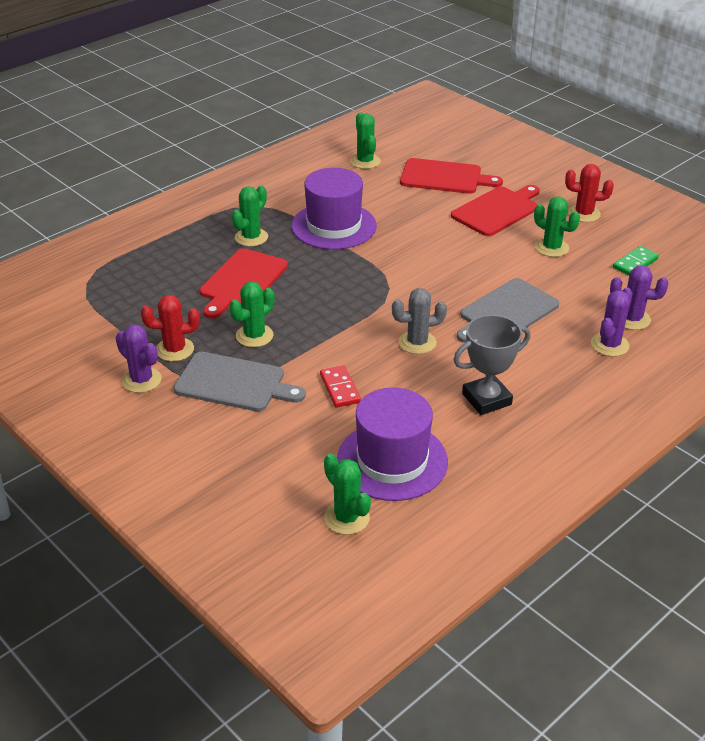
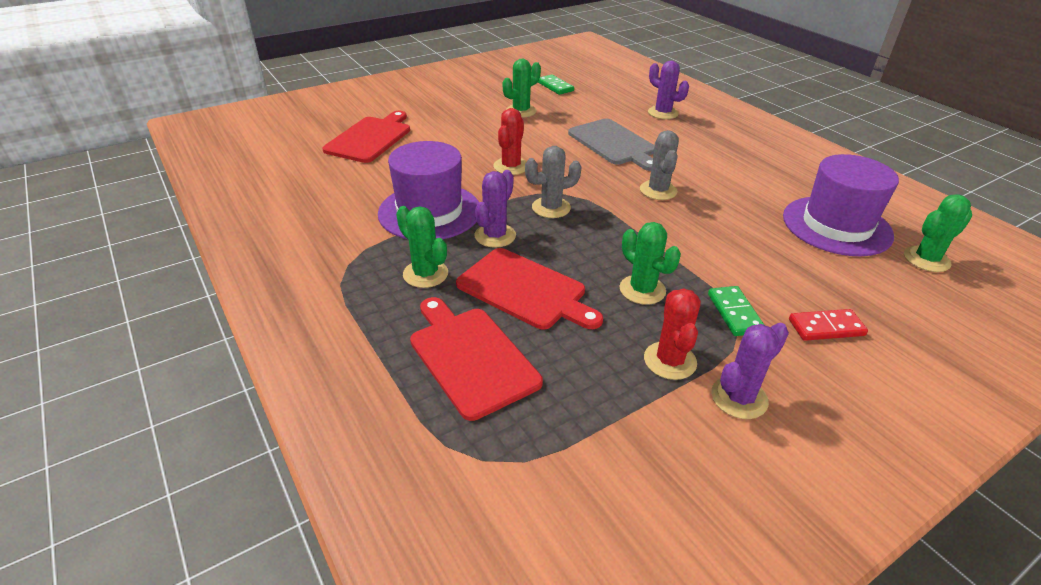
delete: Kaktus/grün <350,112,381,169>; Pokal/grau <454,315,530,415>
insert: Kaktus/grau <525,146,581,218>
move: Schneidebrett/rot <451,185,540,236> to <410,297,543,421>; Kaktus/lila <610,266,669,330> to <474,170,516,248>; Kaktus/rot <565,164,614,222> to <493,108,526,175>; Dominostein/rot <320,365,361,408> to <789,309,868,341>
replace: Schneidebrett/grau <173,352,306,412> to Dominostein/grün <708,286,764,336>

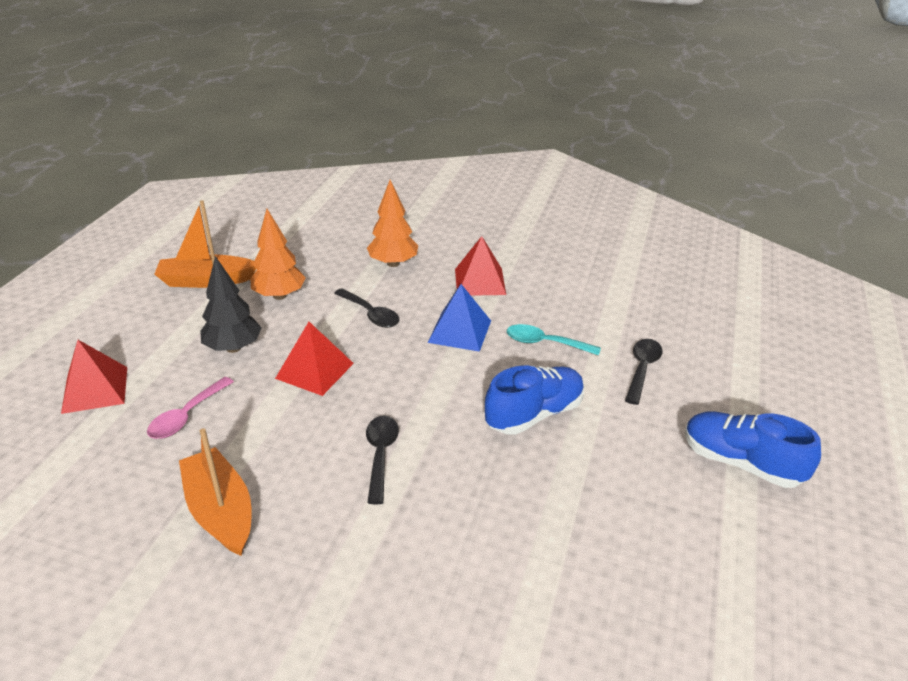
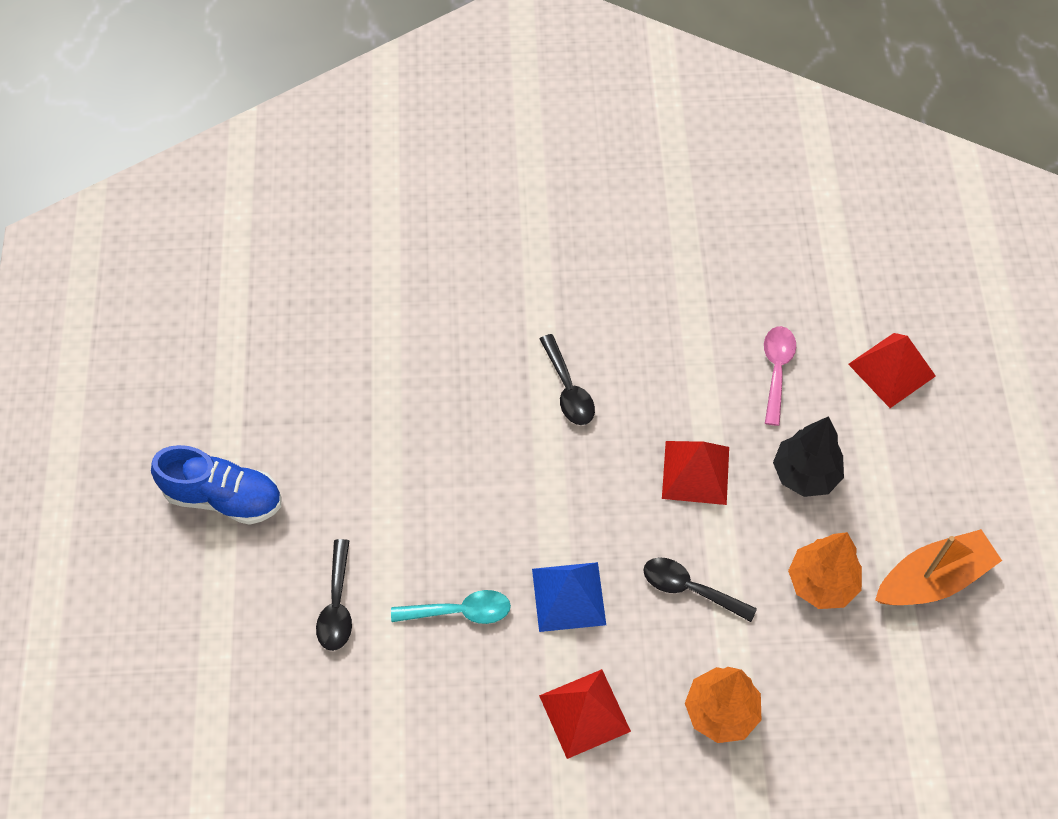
delete: Boot/orange <179,428,251,556>; Schuh/blau <485,365,584,435>

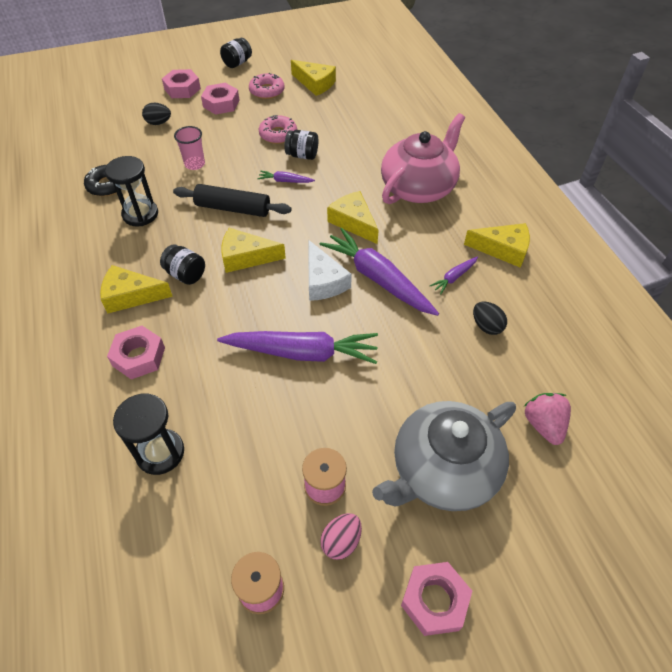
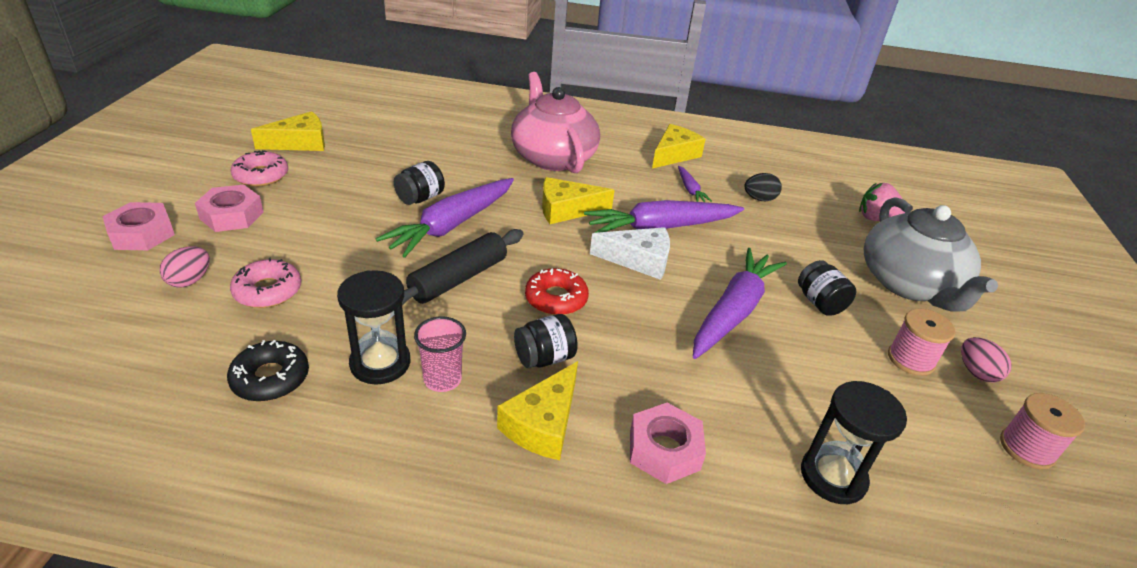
delete: Sechskantmutter/rosa <401,562,472,636>
move: Donut/rosa <259,115,297,144> to <230,258,301,308>; Becher/rosa <174,126,205,170> to <414,316,466,392>; Einmachglas/schwarz <220,38,252,68> to <798,260,856,316>
replace: Käse/gelb <221,228,286,273> to Donut/rot <525,268,589,315>
recolor: Ei/schwarz <142,103,171,125> to Ei/rosa <159,246,210,288>
resize: Karotte/lila <257,170,315,183> = <376,178,514,258> x2.20

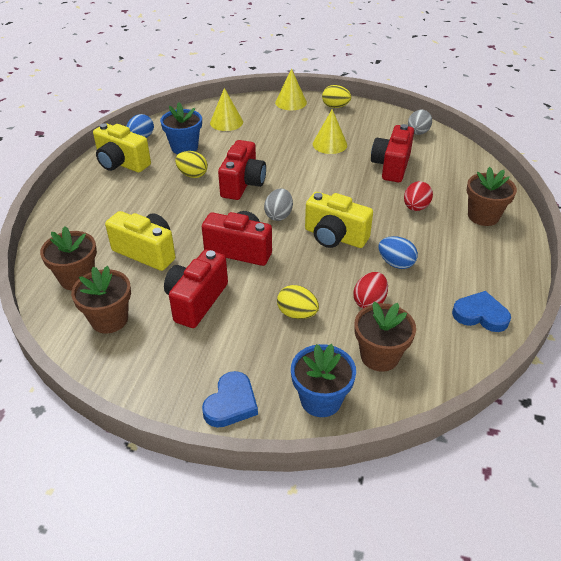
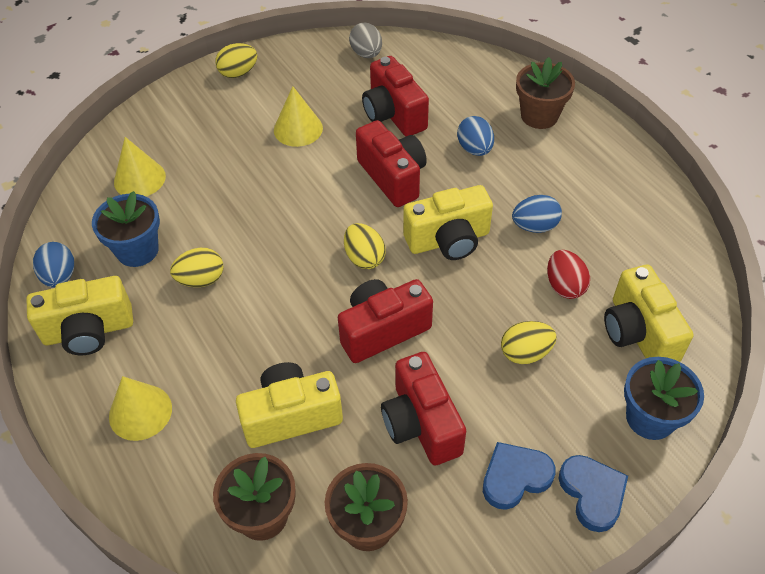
move: Kegel/gelb <275,69,307,110> to <109,376,172,441>; Kamera/rot <218,140,266,200> to <356,120,427,207>; Herz/blau <452,291,511,332> to <483,442,556,510>
replace: Blumentopf/braun <355,301,416,372> to Kamera/gelb <604,265,693,362>
recolor: Ei/grau <264,188,293,221> to Ei/gelb <344,223,386,269>; Ei/rot <404,181,433,211> to Ei/blau <457,116,494,156>

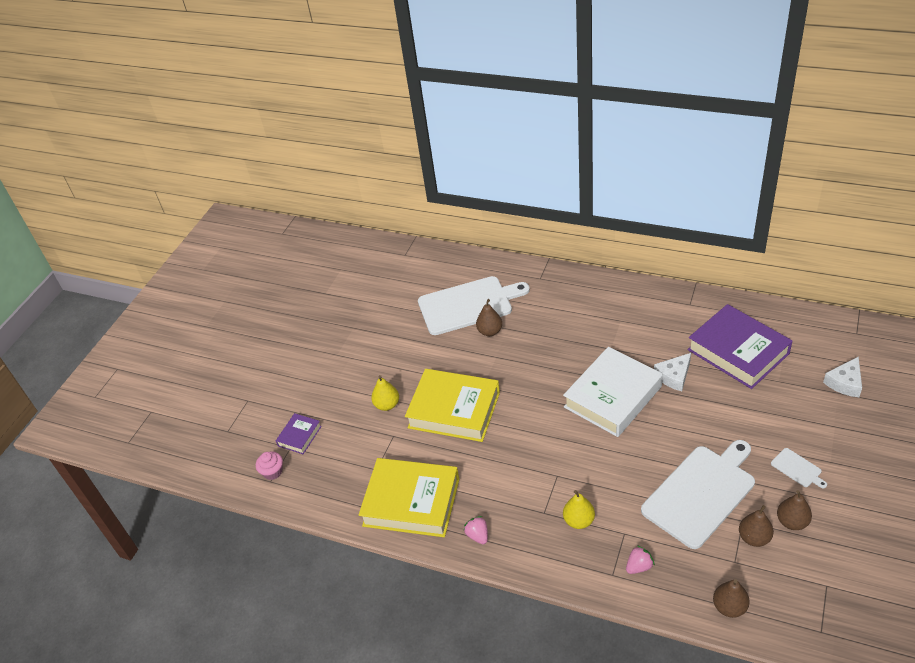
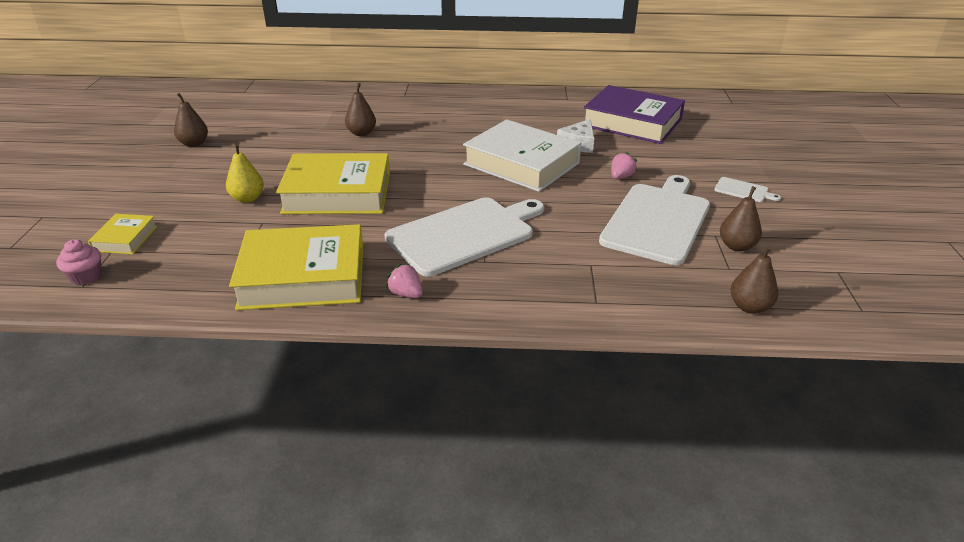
delete: Birne/gelb <563,490,595,529>; Käse/weiß <823,356,862,397>
move: Birne/braun <777,490,812,530> to <174,93,208,147>; Schneidebrett/weiß <418,276,530,335> to <385,197,544,276>; Erdbeere/rosa <626,545,655,574> to <611,152,637,179>
recolor: Buch/lila <276,413,322,454> to Buch/gelb <88,214,158,254>
rotate: Buch/weiß <563,347,663,437> = <463,119,581,192> 75 degrees counterclockwise

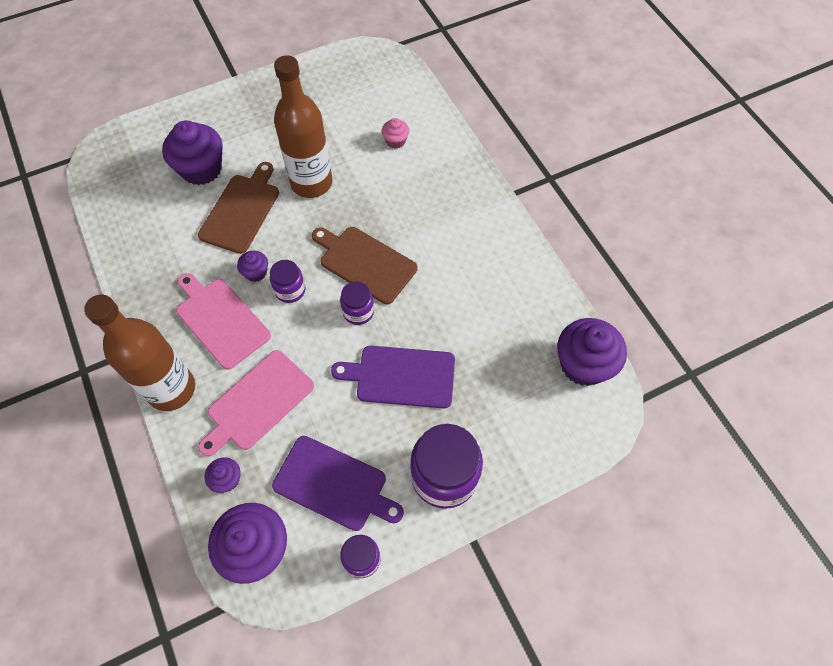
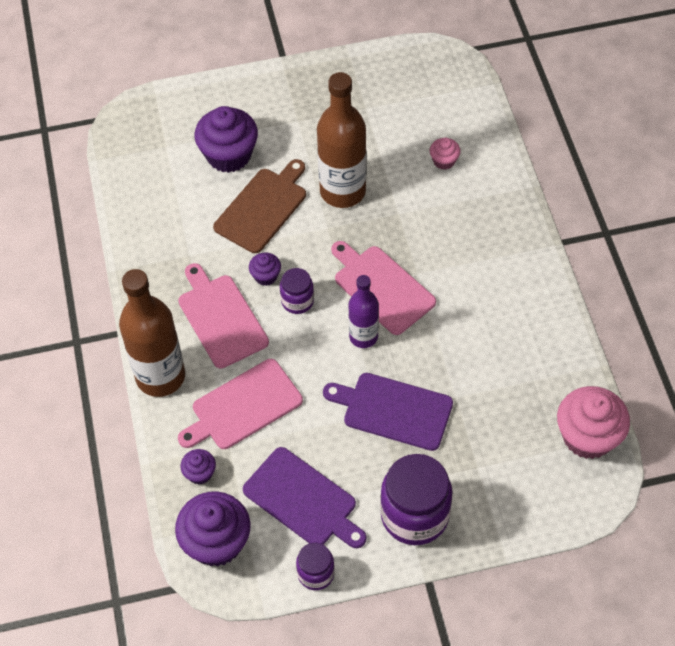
replace: Einmachglas/lila <340,282,374,325> to Flasche/lila <348,275,379,348>
recolor: Schneidebrett/braun <312,227,417,304> to Schneidebrett/rosa <331,241,436,335>; Muffin/lila <557,318,627,386> to Muffin/rosa <557,386,630,459>

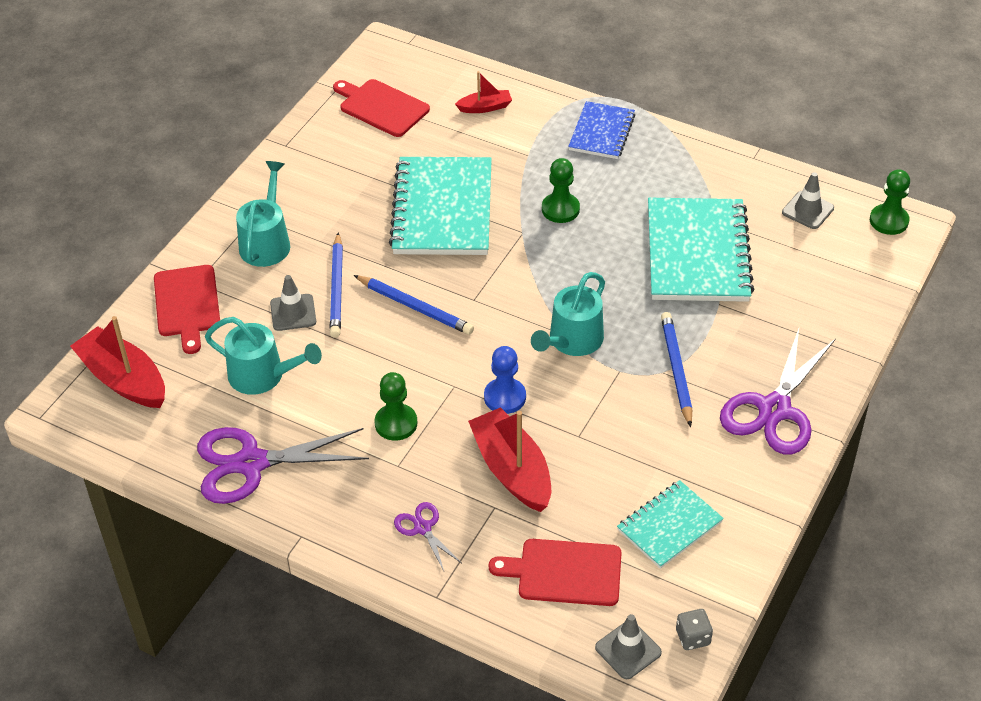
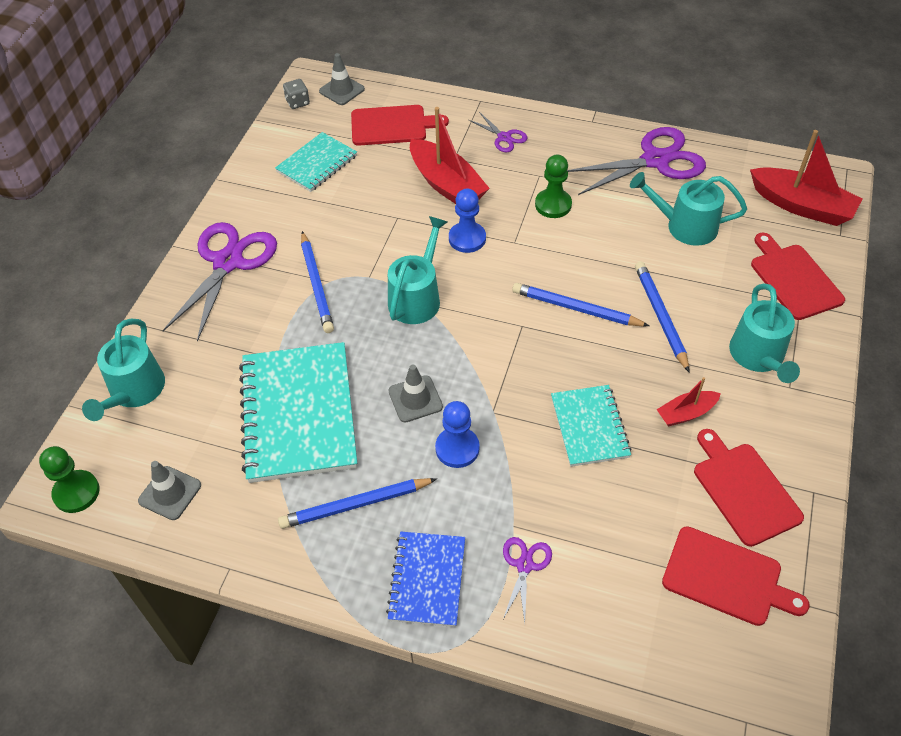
insert: Gießkanne/türkis <82,319,165,421>; Bleistift/blau <278,478,437,529>; Schere/lila <503,537,552,623>; Schneidebrett/rot <694,429,804,547>
move: Leitkegel/grau <270,275,316,331> to <388,364,443,422>; Boot/rot <455,71,512,113> to <657,377,721,426>
recolor: Bauer/grün <542,158,580,223> to Bauer/blau <435,401,480,468>
resize: Notizbuch/türkis <389,157,492,255> = <551,385,632,467> x0.57

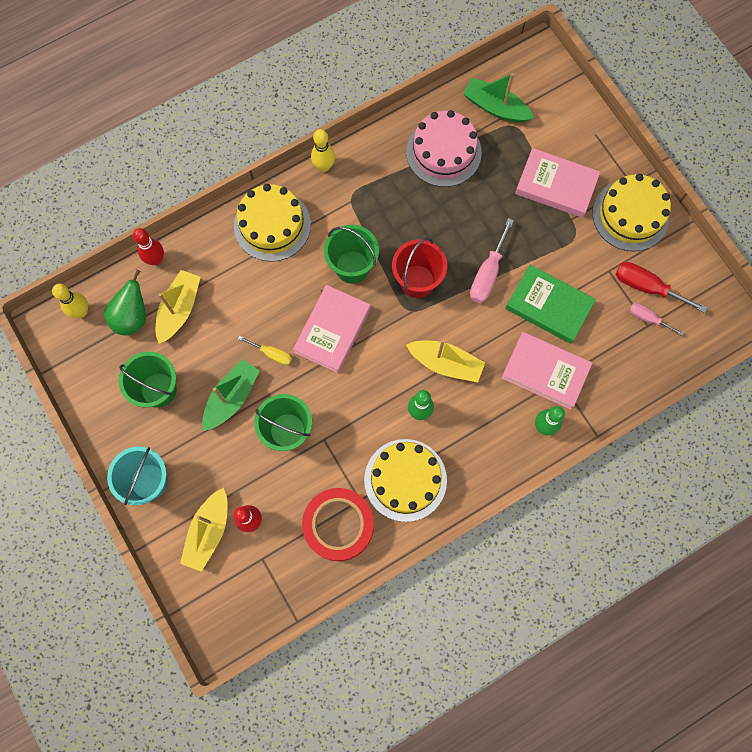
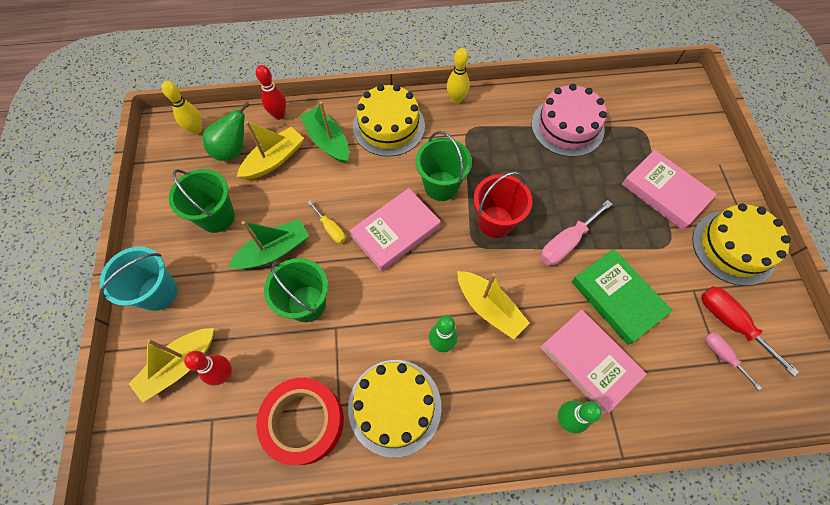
move: Boot/grün <463,73,534,123> to <300,101,349,164>

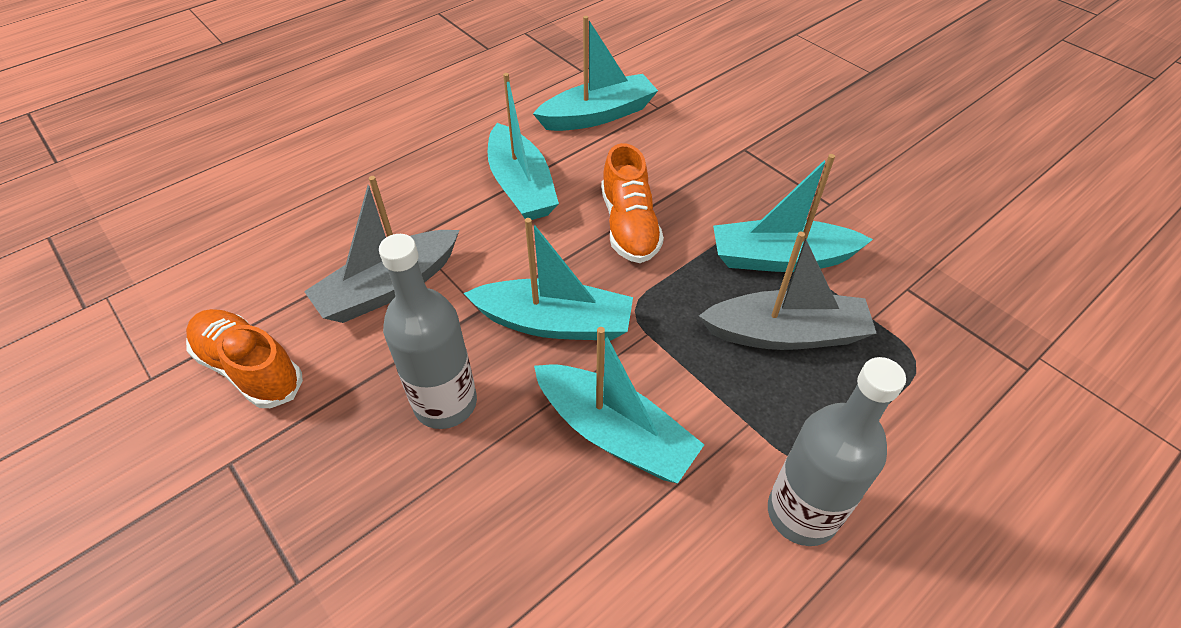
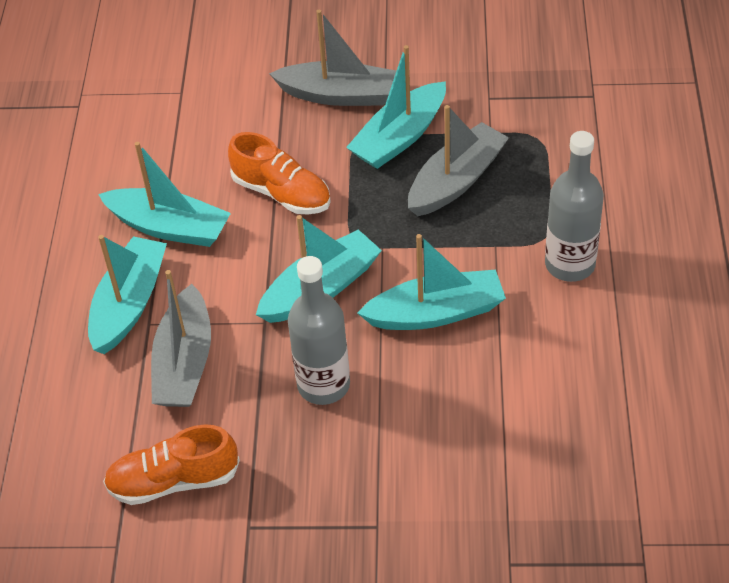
insert: Boot/grau <269,10,396,106>
move: Boot/türkis <533,16,658,131> to <88,235,167,354>

